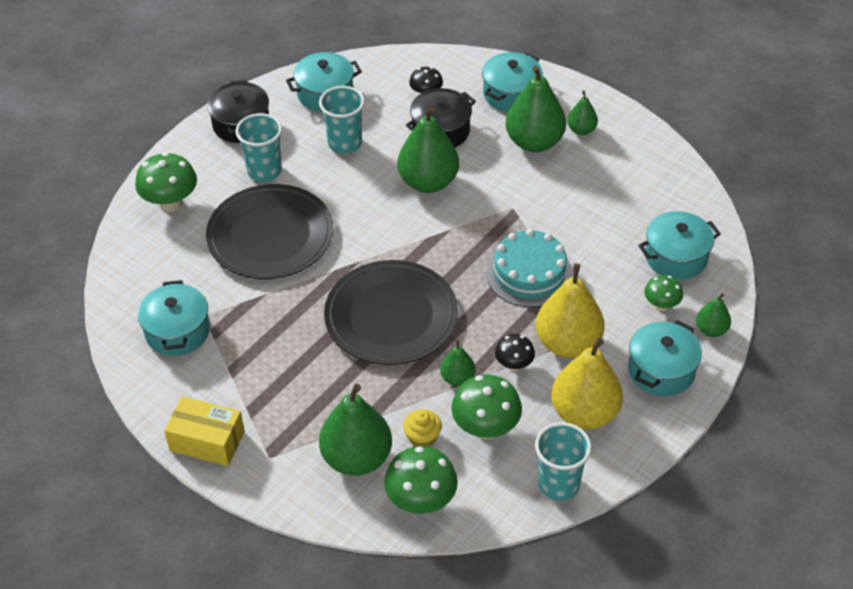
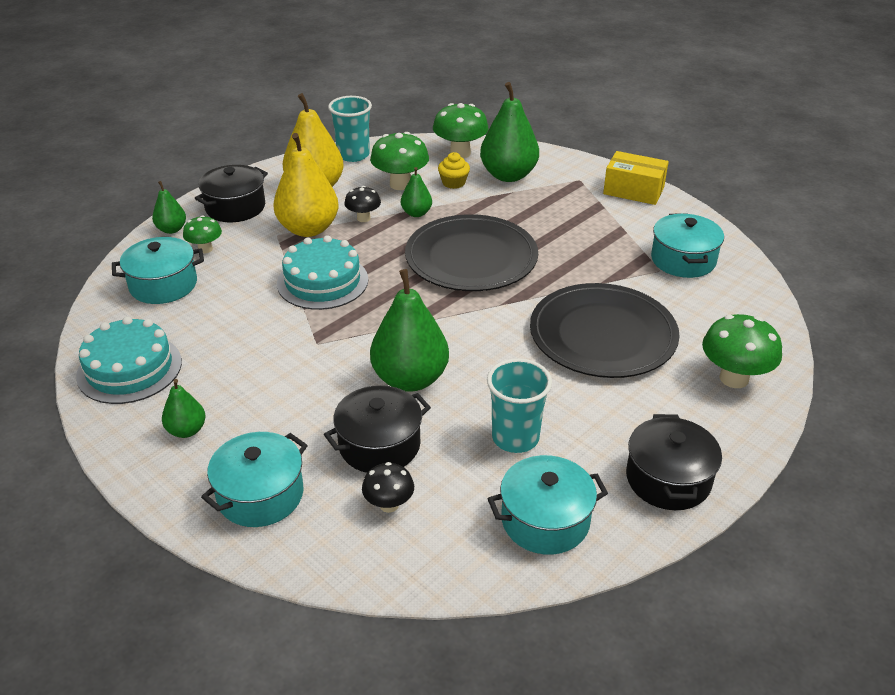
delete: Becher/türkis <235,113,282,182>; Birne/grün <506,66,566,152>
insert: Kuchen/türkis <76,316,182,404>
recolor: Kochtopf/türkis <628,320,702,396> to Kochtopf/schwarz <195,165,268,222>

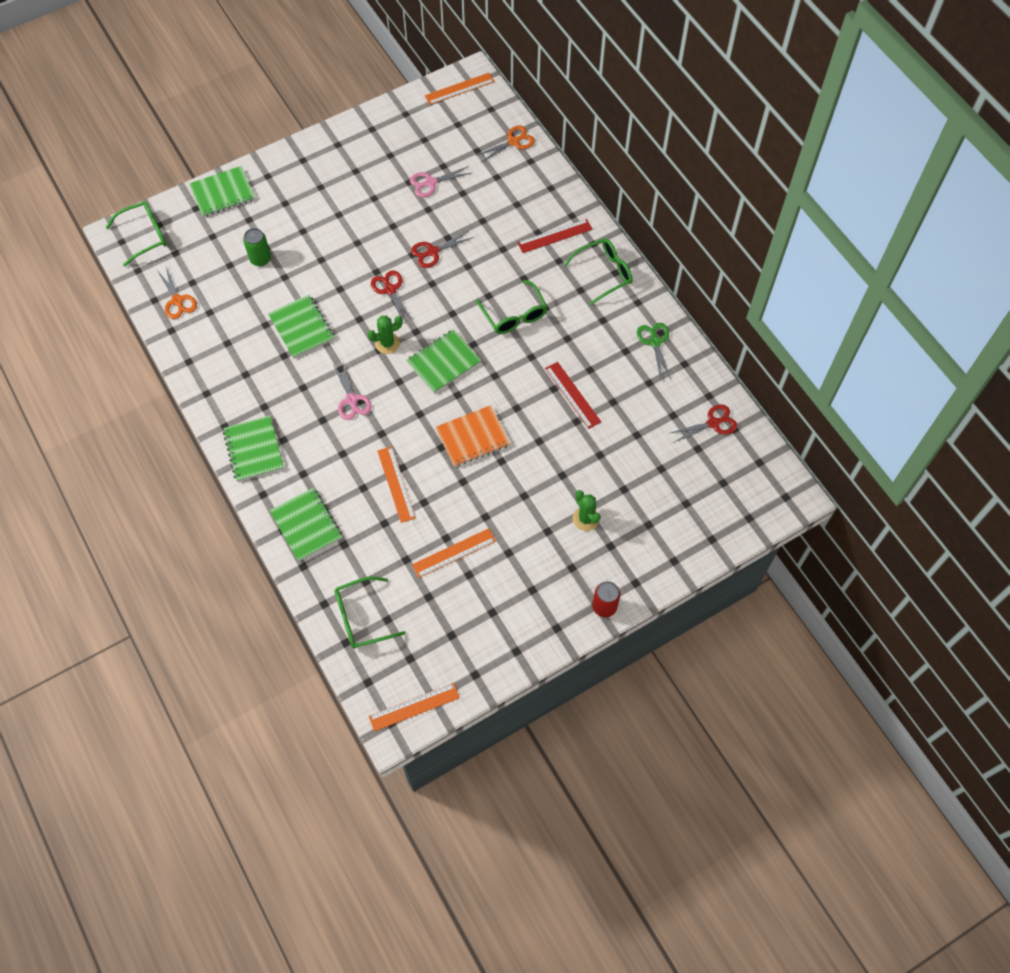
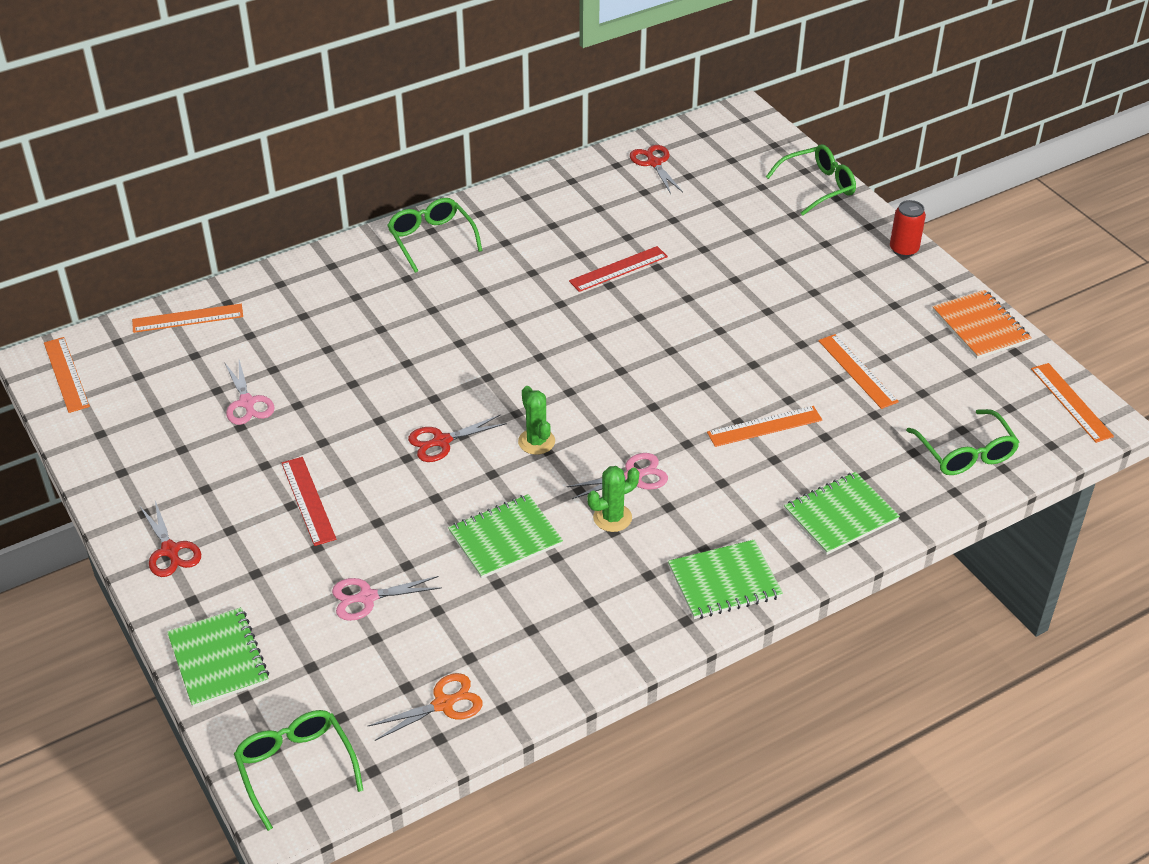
delete: Notizbuch/grün <406,329,481,393>; Schere/grün <637,323,671,379>
move: Schere/rot <411,230,474,268> to <140,501,201,577>; Lineal/rot <517,219,592,253> to <281,457,336,546>; Kaktus/grün <573,490,601,531> to <587,466,639,532>; Brille/grün <476,280,548,334> to <766,144,856,216>; Notizbuch/orange <436,405,510,467> to <932,290,1032,359>
replace: Schere/orange <476,125,535,162> to Lineal/orange <132,304,243,333>; Dose/grün <243,228,271,266> to Schere/rosa <332,576,442,621>

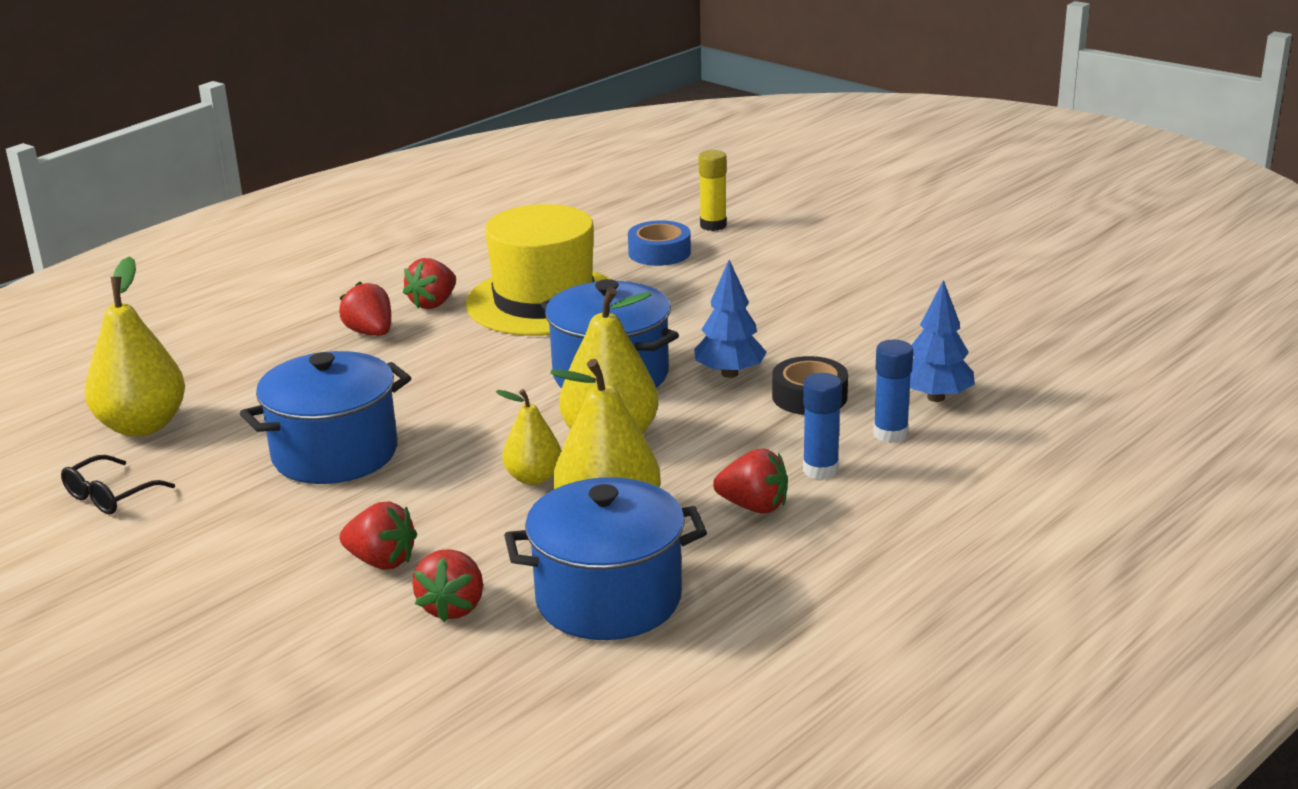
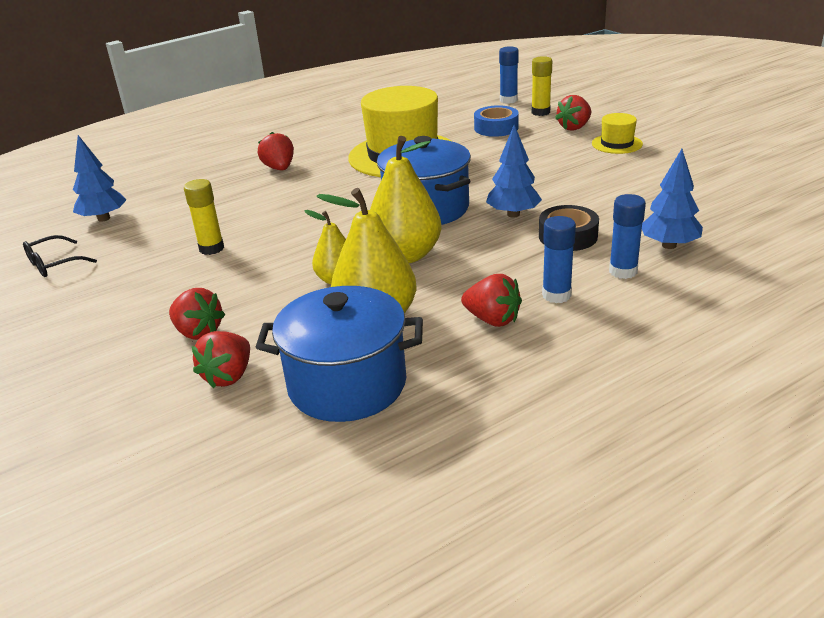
insert: Klebestift/blau <499,46,519,104>; Hut/gelb <592,113,643,154>
move: Erdbeere/rot <403,258,456,309> to <555,95,591,131>
replace: Birne/gelb <85,256,185,437> to Baum/blau <73,135,127,222>; Kochtopf/blau <240,351,411,484> to Klebestift/gelb <184,179,224,255>

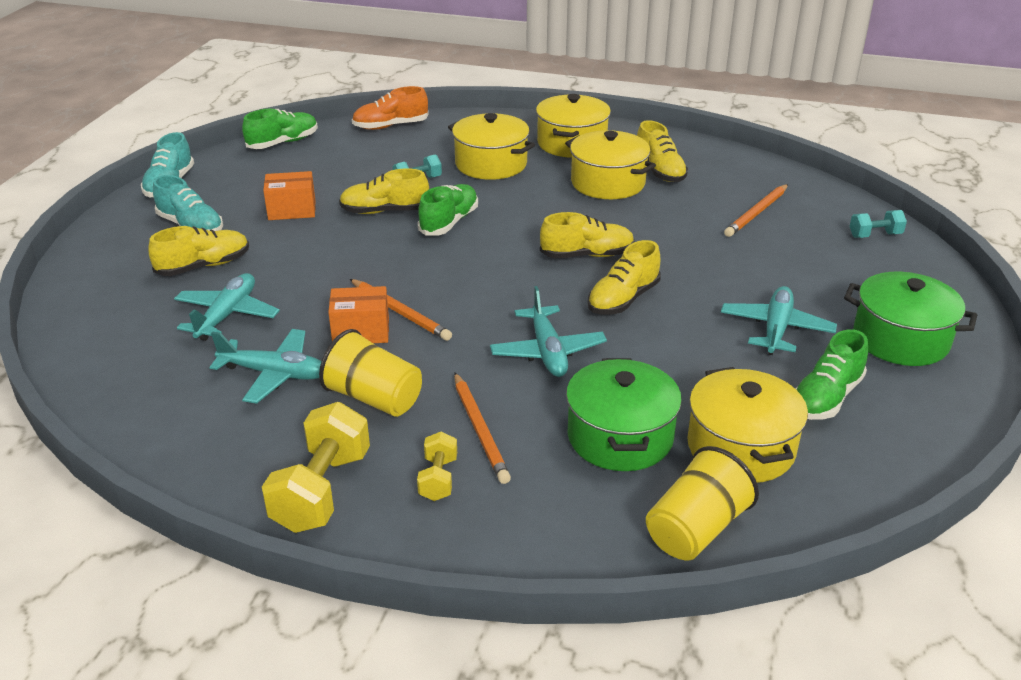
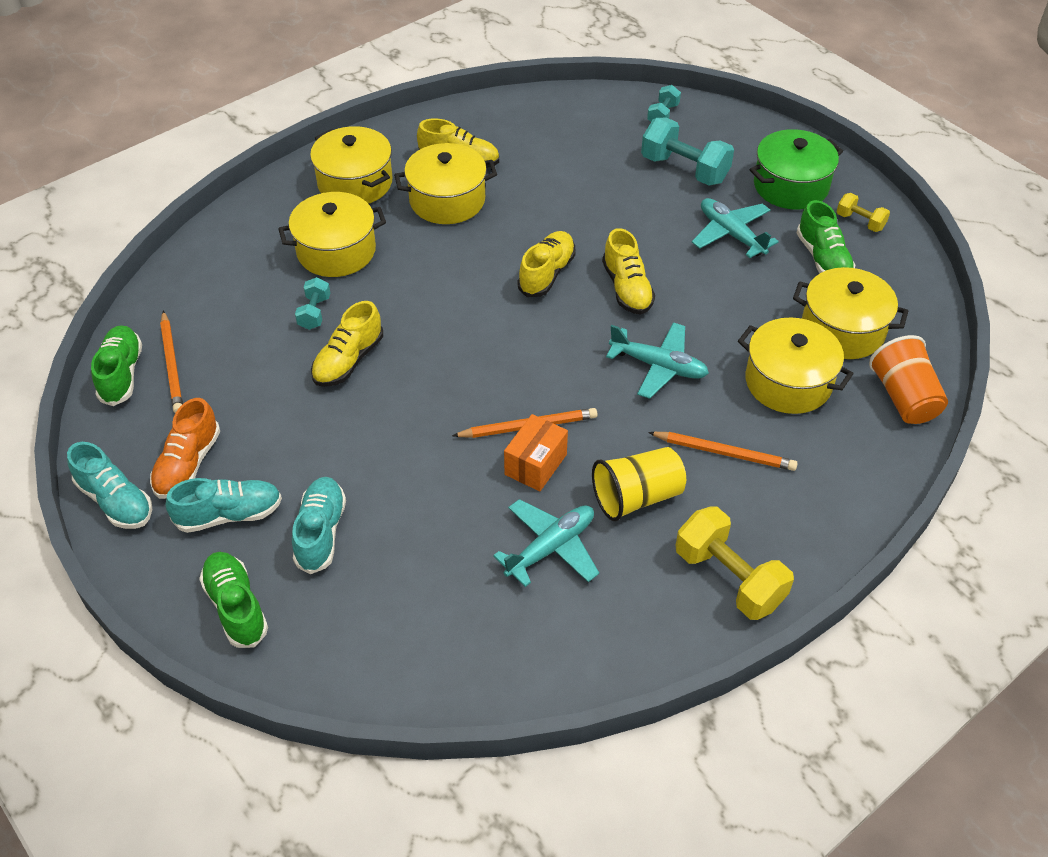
delete: Flugzeug/türkis <174,273,280,341>; Schachtel/orange <263,171,316,220>
insert: Hantel/türkis <641,117,734,186>
move: Schuh/orange <352,86,429,130> to <150,398,220,499>; Bleistift/orange <724,184,788,237> to <160,311,183,413>; Schuh/grün <418,184,478,236> to <199,552,268,648>; Hantel/gelb <417,432,457,501> to <836,193,890,232>
recolor: Schuh/gelb <148,226,249,276> to Schuh/türkis <292,477,346,574>; Kochtopf/grün <566,358,682,471> to Kochtopf/gelb <738,317,854,414>; Becher/gelb <646,446,759,560> to Becher/orange <869,335,948,424>

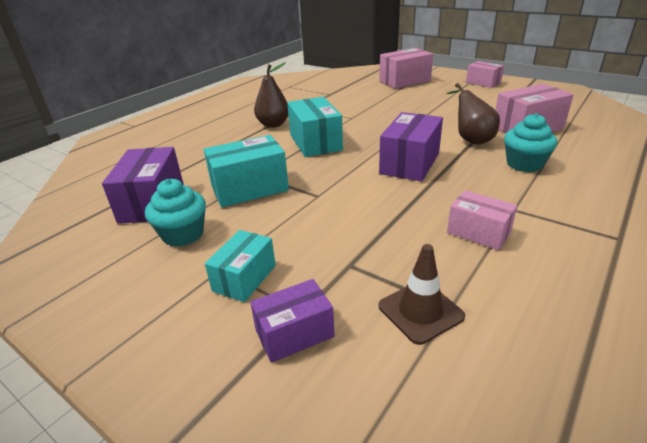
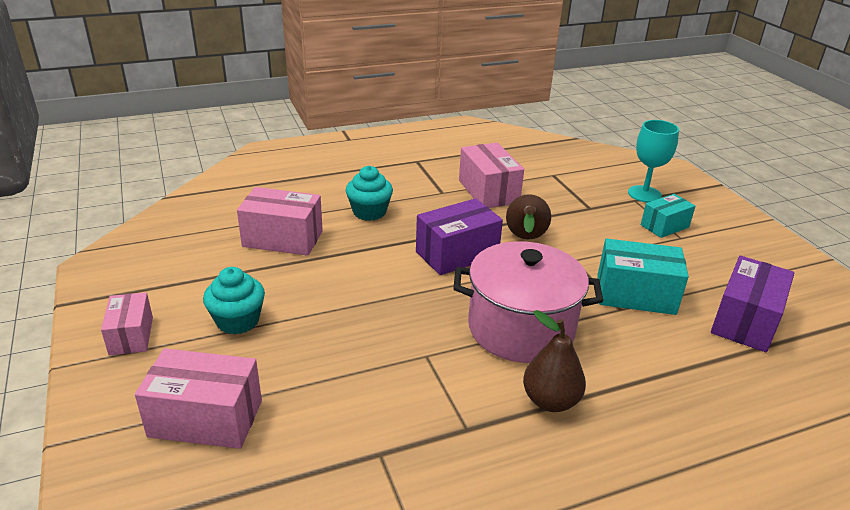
delete: Leitkegel/braun <379,244,465,345>
move: Muffin/türkis <145,179,206,247> to <203,267,265,334>; Birne/braun <446,83,500,145> to <506,194,551,239>
replace: Schachtel/türkis <287,97,343,157> to Kochtopf/rosa <453,241,603,363>; Schachtel/lila <250,279,335,363> to Kelch/türkis <628,120,679,203>
resize: Schachtel/rosa <447,190,517,250> = <459,143,524,208> x1.58

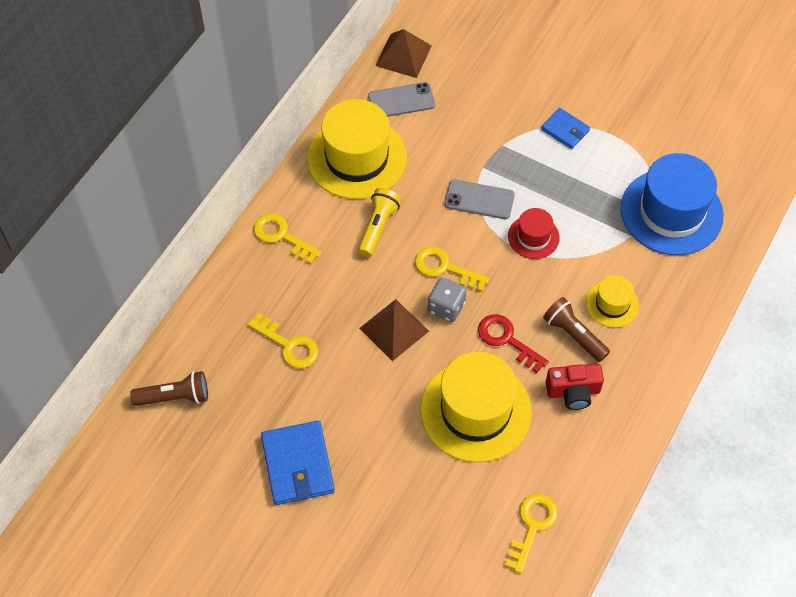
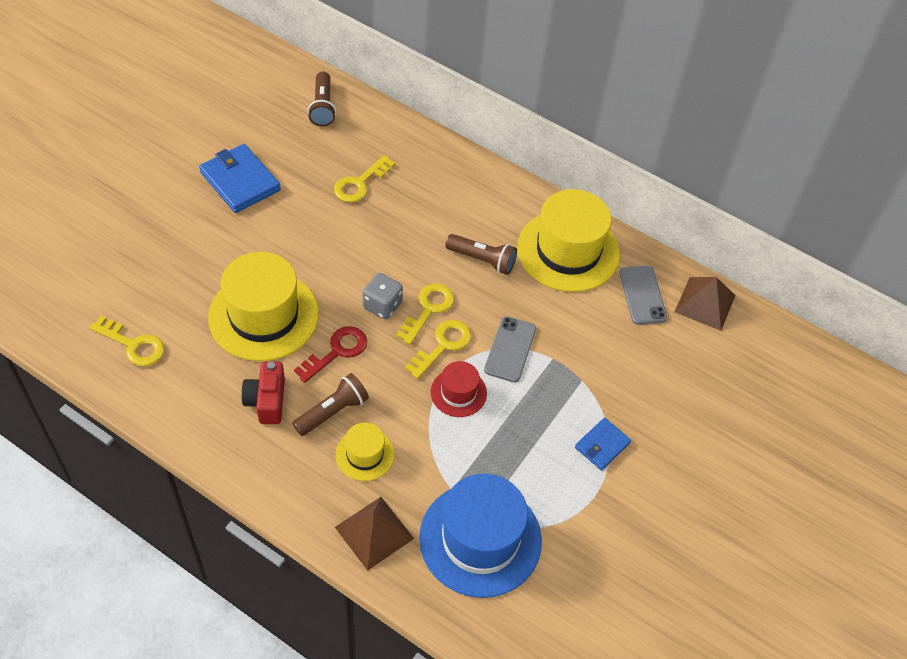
move: Pyramide/braun <359,299,429,361> to <335,497,414,571>; Schlüssel/gelb <254,213,322,264> to <405,320,471,379>
recolor: Taschenlampe/gelb <358,188,401,257> to Taschenlampe/braun <445,234,517,275>
rotate: Geldbörse/blau <261,421,335,505> = <199,144,281,213> 60 degrees clockwise

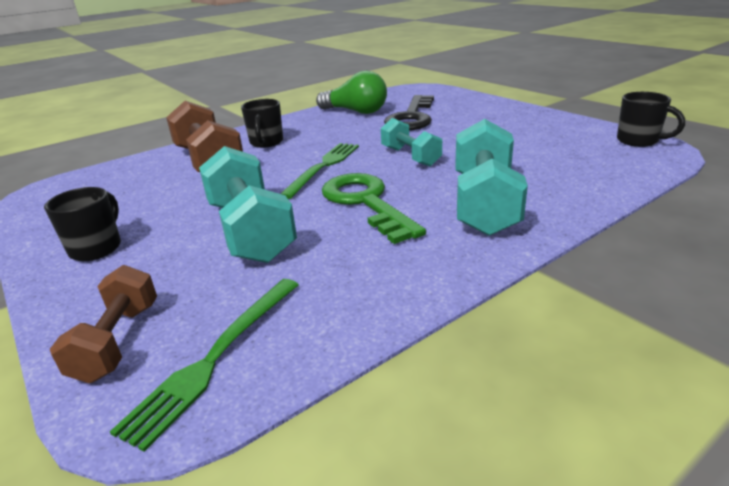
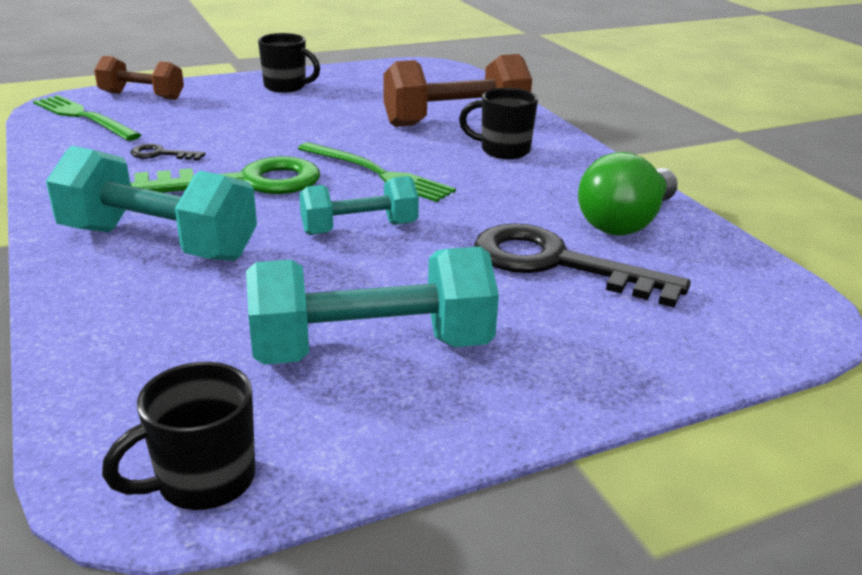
insert: Schlüssel/schwarz <130,144,205,161>
move: Hantel/türkis <199,146,297,263> to <246,246,499,365>

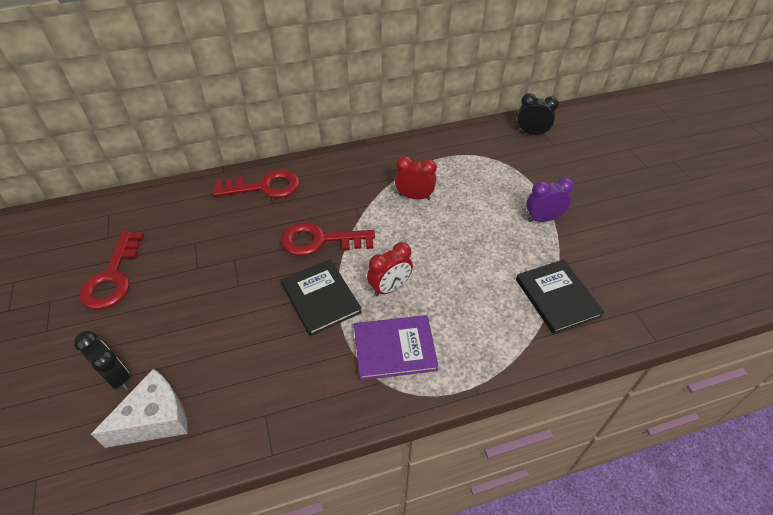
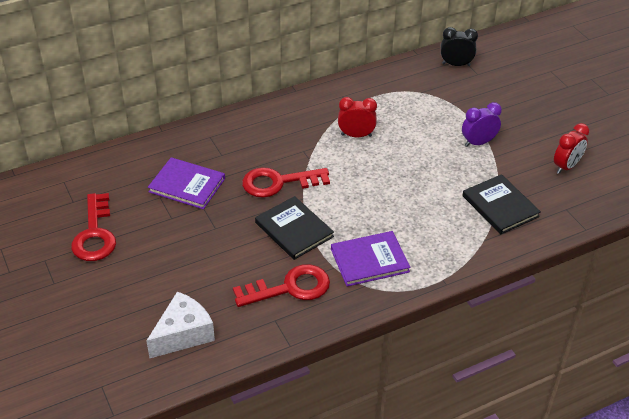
delete: Wecker/schwarz <74,331,130,391>
insert: Buch/lila <148,157,225,209>
move: Schlüssel/rot <213,169,300,198> to <233,264,330,307>; Wecker/rot <367,242,413,297> to <554,123,589,174>

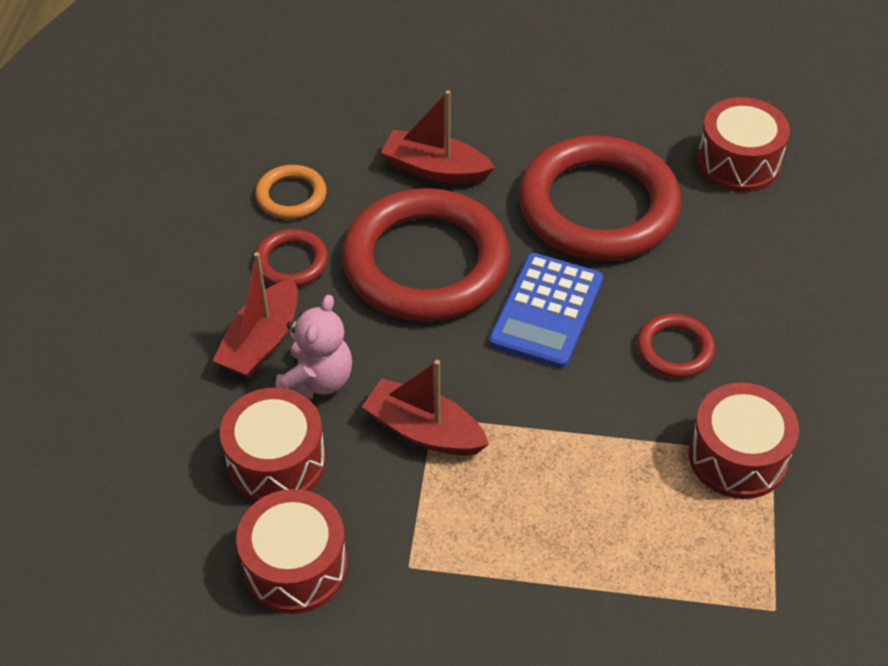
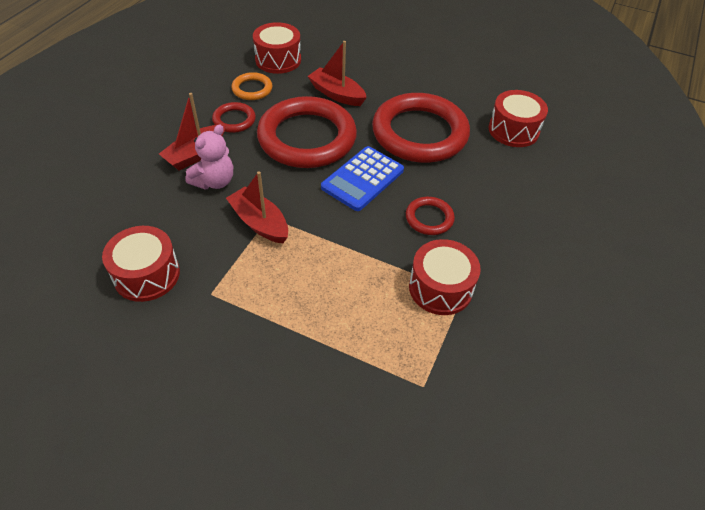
move: Trommel/rot <220,388,326,502> to <253,22,301,74>

